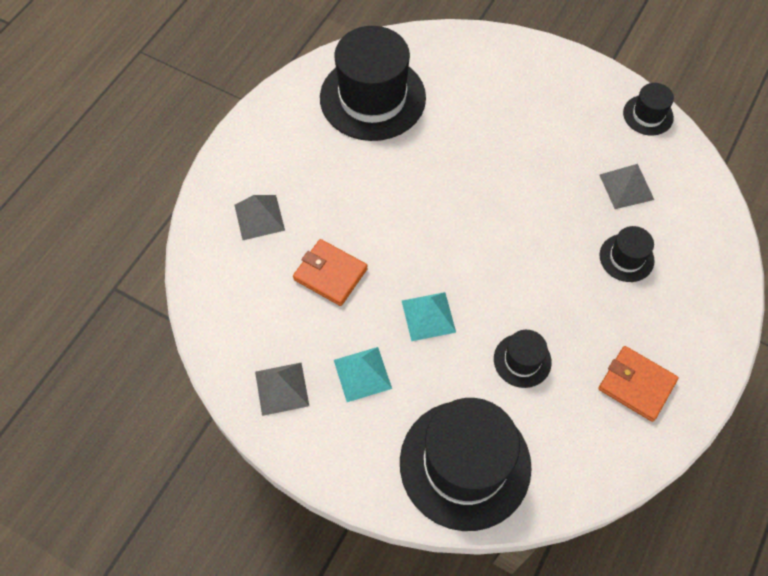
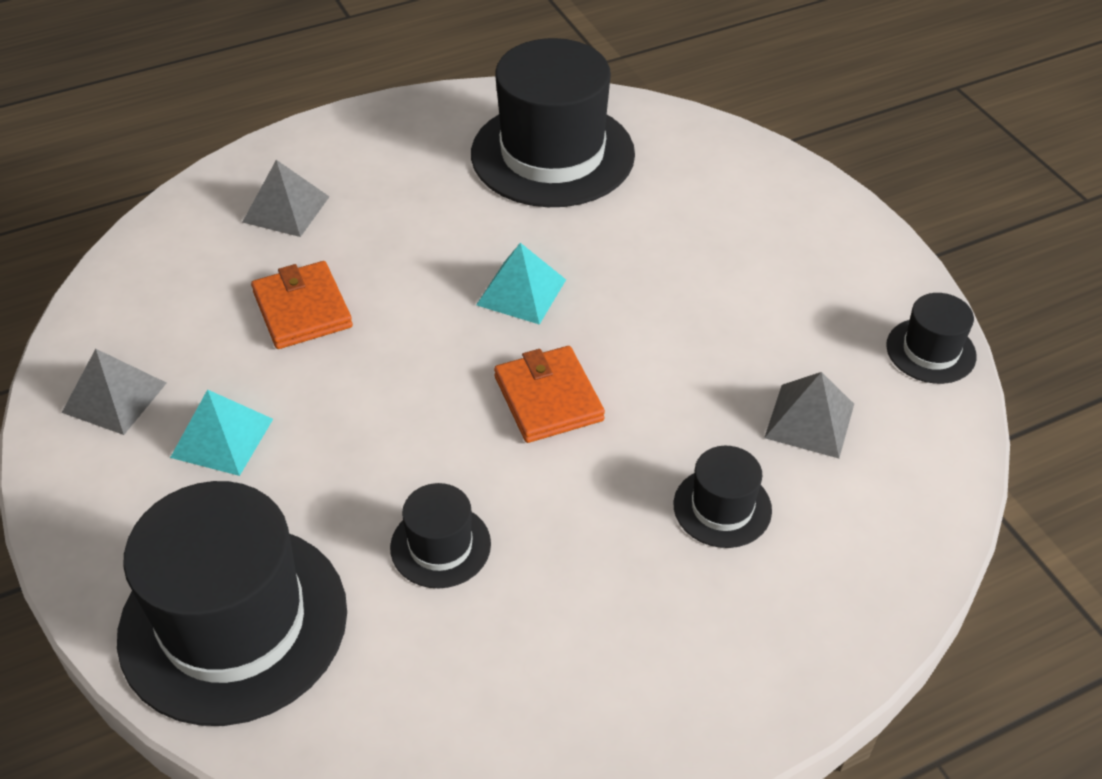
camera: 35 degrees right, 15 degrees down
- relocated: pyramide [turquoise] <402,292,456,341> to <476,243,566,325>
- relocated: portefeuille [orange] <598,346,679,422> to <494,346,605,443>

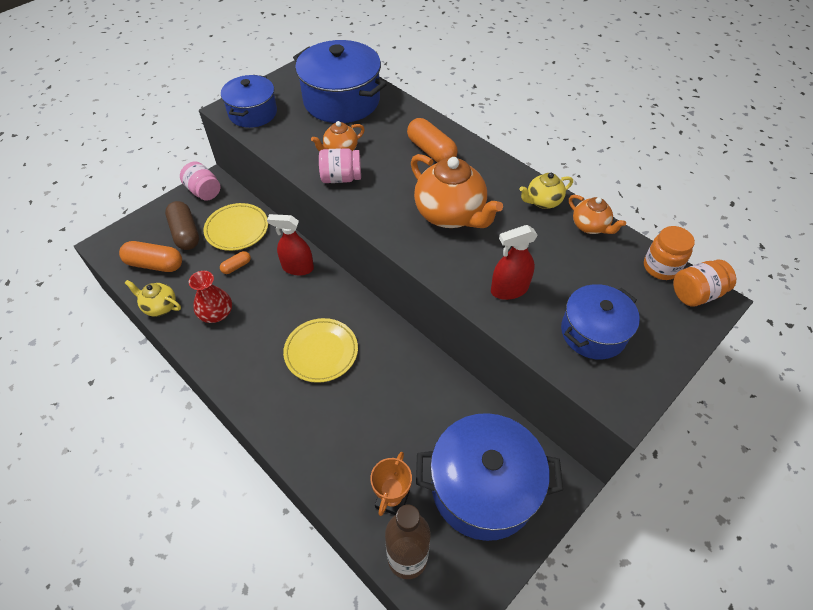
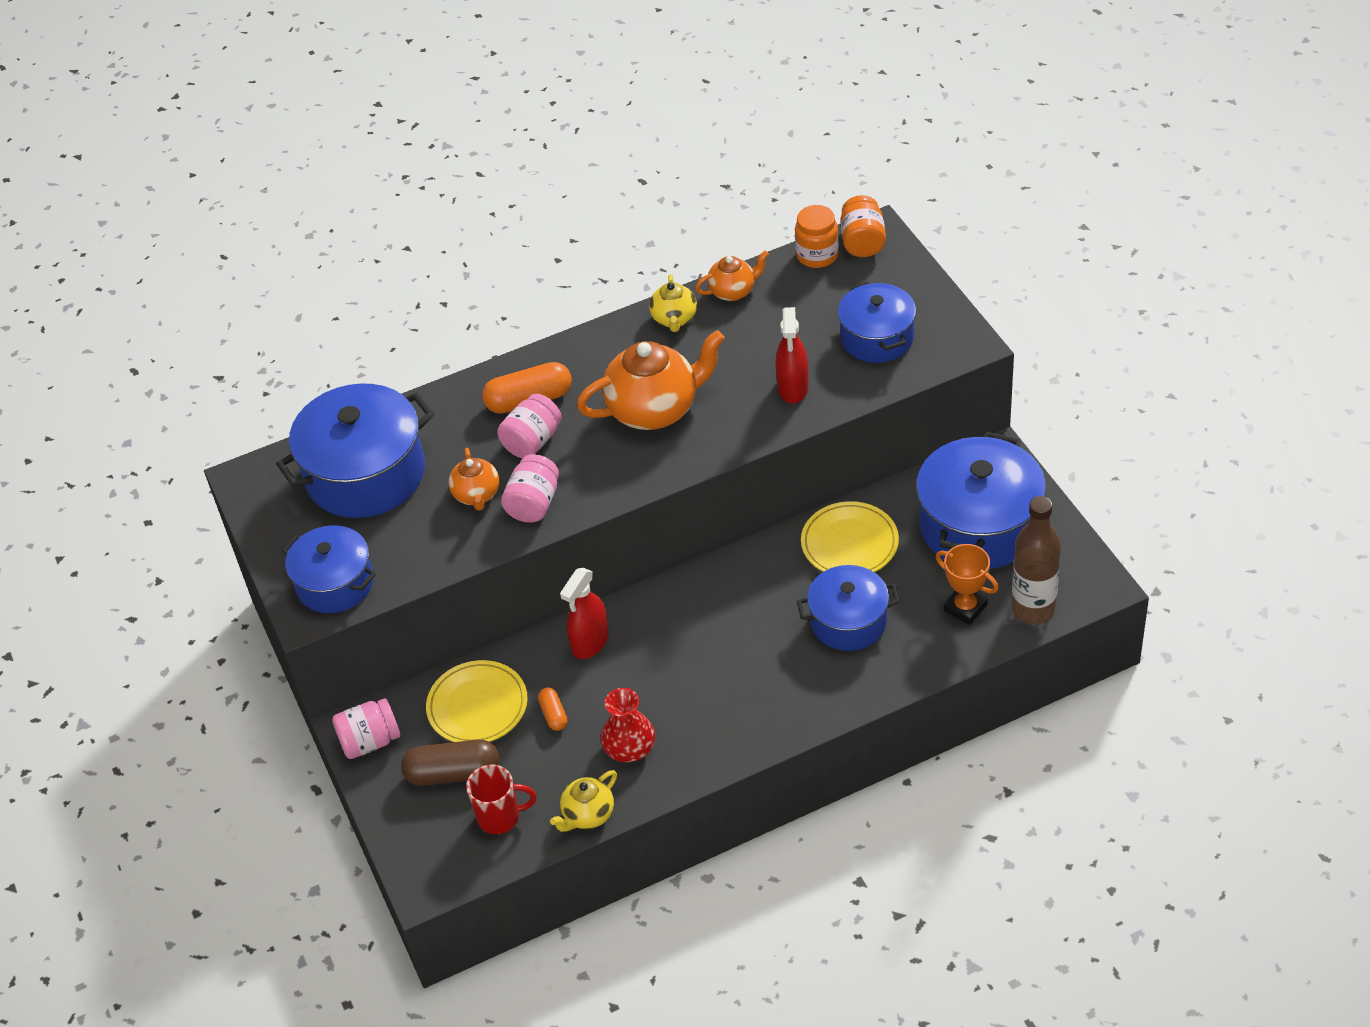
camera: 65 degrees left, 5 degrees down
- appeared: bocal [rose] <497,393,562,458>
- appeared: marmite [bleu] <797,565,900,651>
- relocated: assiette [jaune] <283,318,358,383> to <801,501,899,572>
- exchanged: gélule [orange] <119,241,182,272> to tasse [rouge] <466,765,537,834>

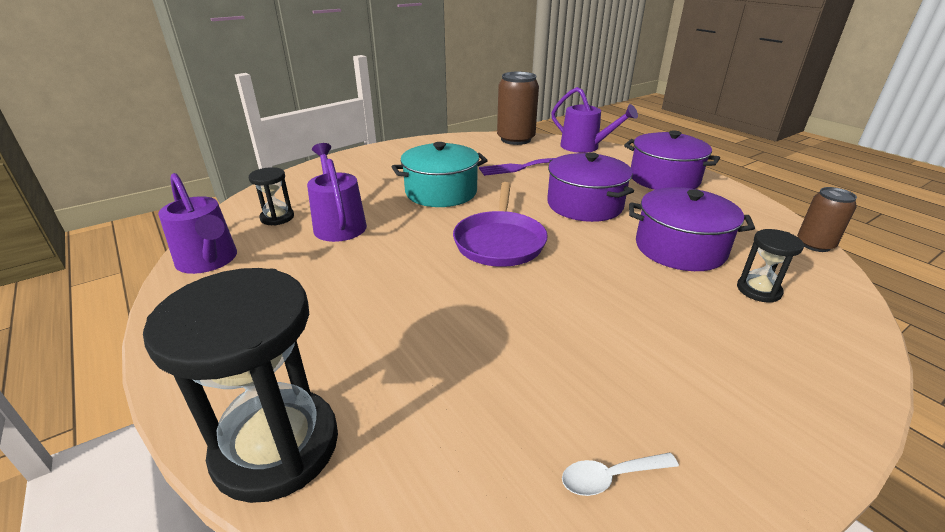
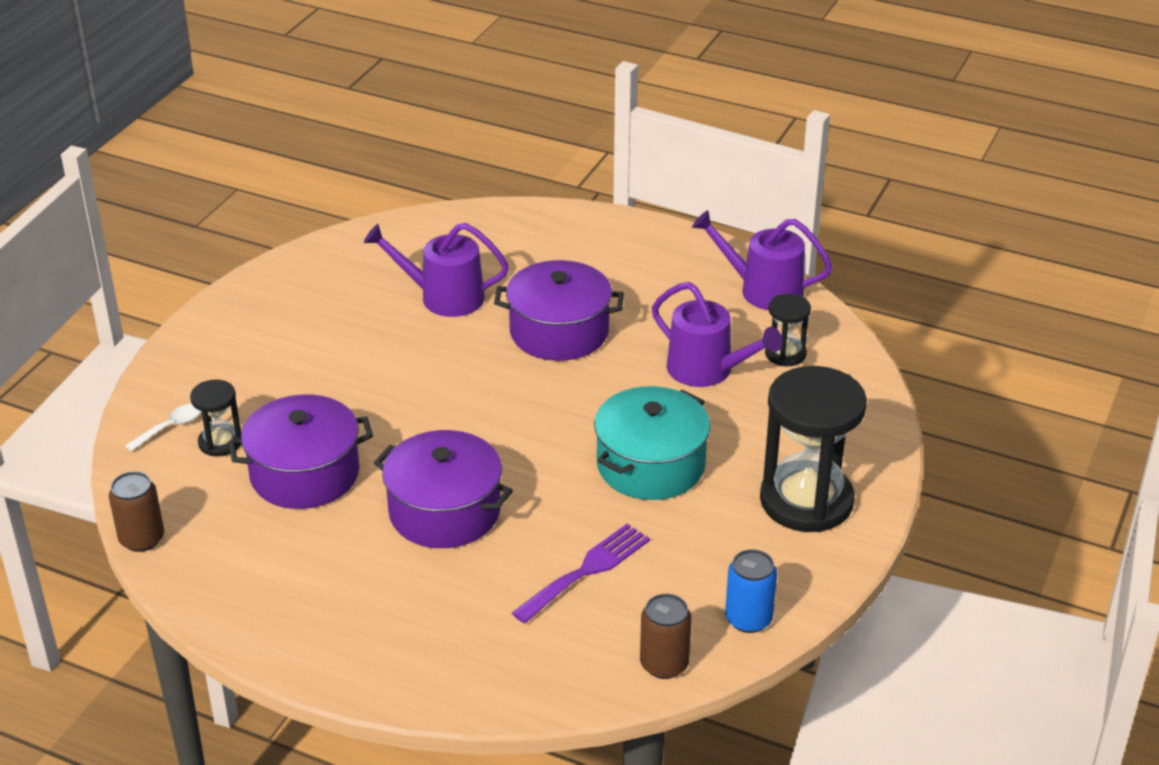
camera: 150 degrees right, 5 degrees up
- missing: poêle [violet] <453,182,548,267>
- appeared: canette [bleu] <725,549,777,633>
- relocated: sablier [noir] <143,268,338,503> to <760,366,867,532>
- relocated: arrosoir [violet] <551,87,638,153> to <364,223,509,317>
- relocated: cuillère [blanc] <562,453,679,496> to <125,404,200,451>
- relocated: marmite [violet] <624,130,720,190> to <494,260,624,361>
- size: canette [marron] <497,72,539,145> = <640,594,692,679> x0.60

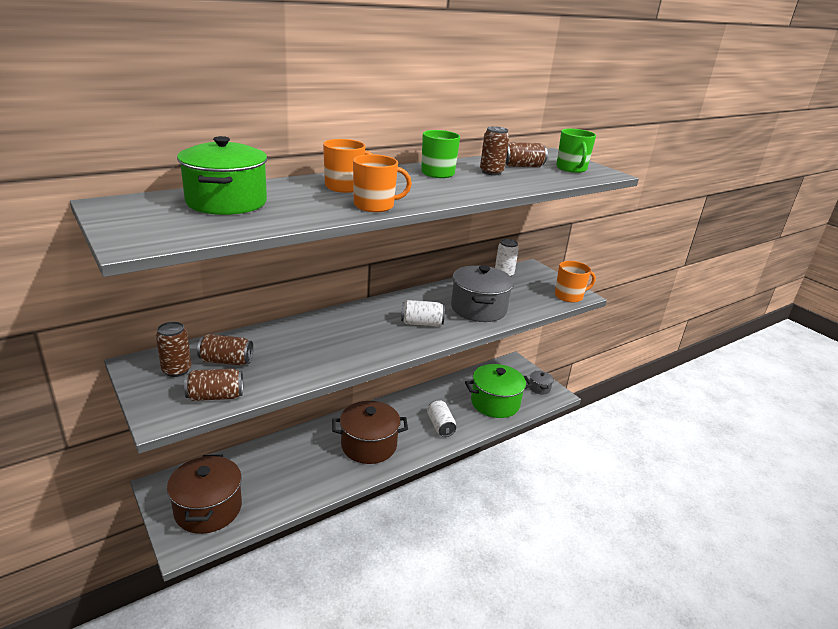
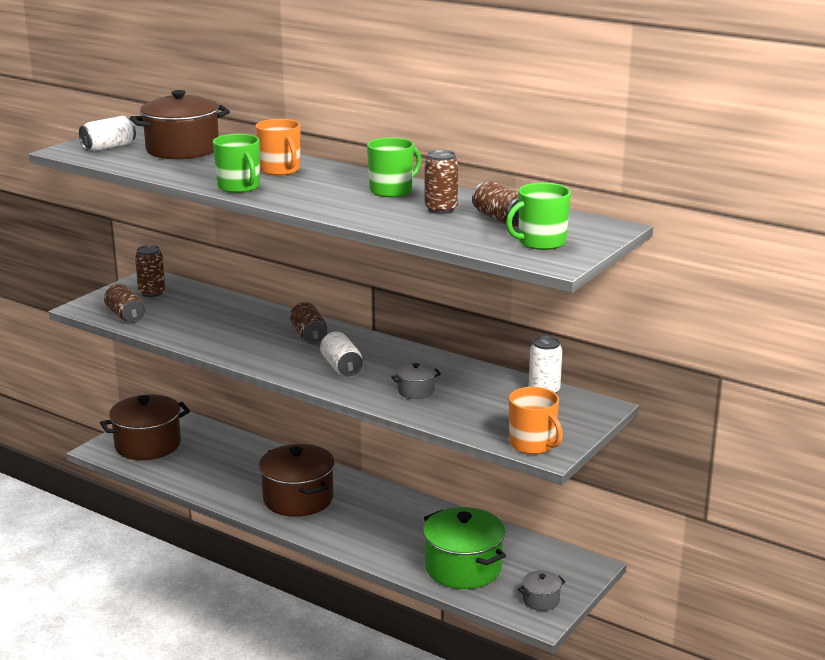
camera: 70 degrees right, 5 degrees down
- relocated: canette [marron] <197,334,253,366> to <290,302,328,344>
- relocated: canette [blanc] <427,400,456,437> to <79,116,136,151>
- colour: marmite [vert] <177,136,267,215> to marmite [marron] <130,90,230,159>
- colour: tasse [orange] <353,154,412,212> to tasse [vert] <213,134,260,193>
- size: marmite [gris] <451,265,514,322> = <391,363,441,399> x0.47

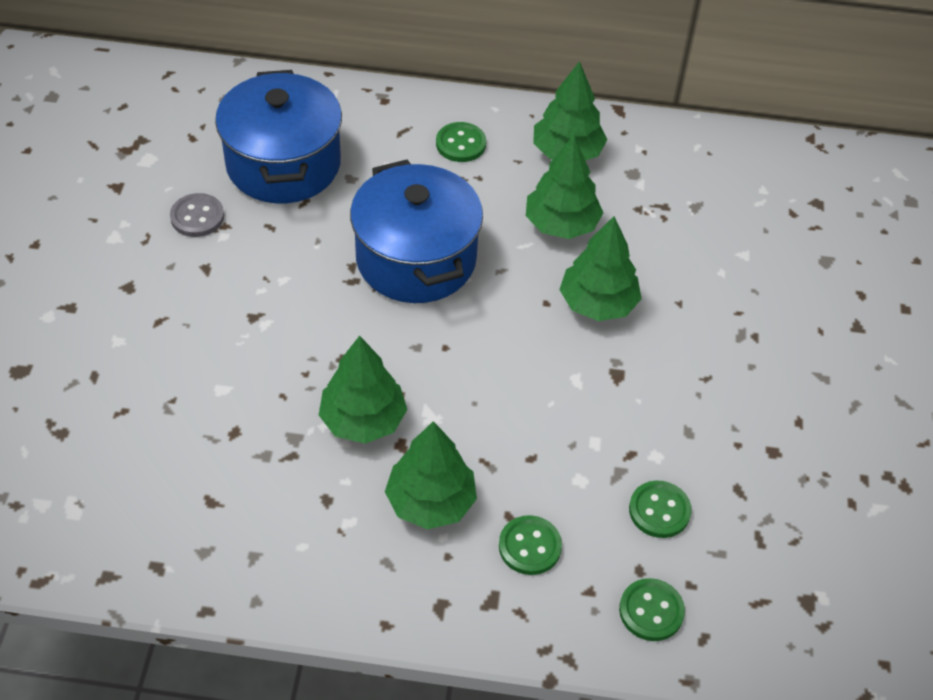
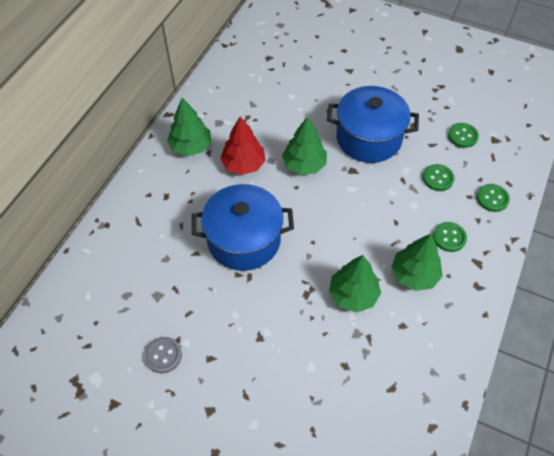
camera: 70 degrees left, 5 degrees up
- relocated: marmite [bleu] <215,70,342,203> to <327,86,419,163>
- relocated: bouton [vert] <436,122,486,162> to <448,123,479,148>
- colour: arbre [vert] <526,135,603,239> to arbre [rouge] <220,116,266,175>

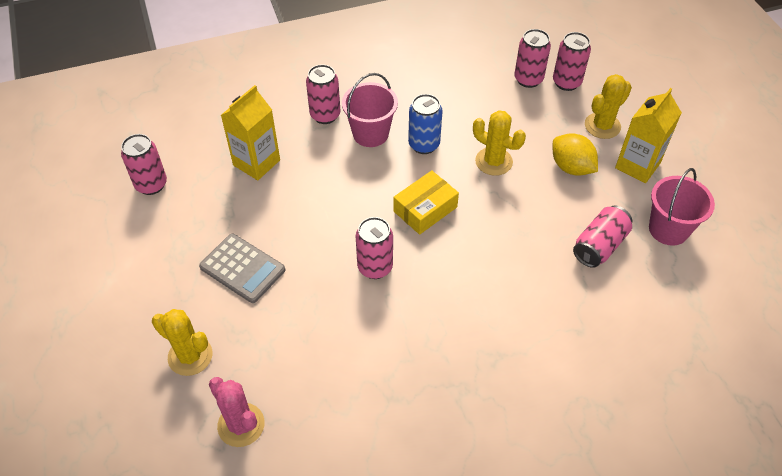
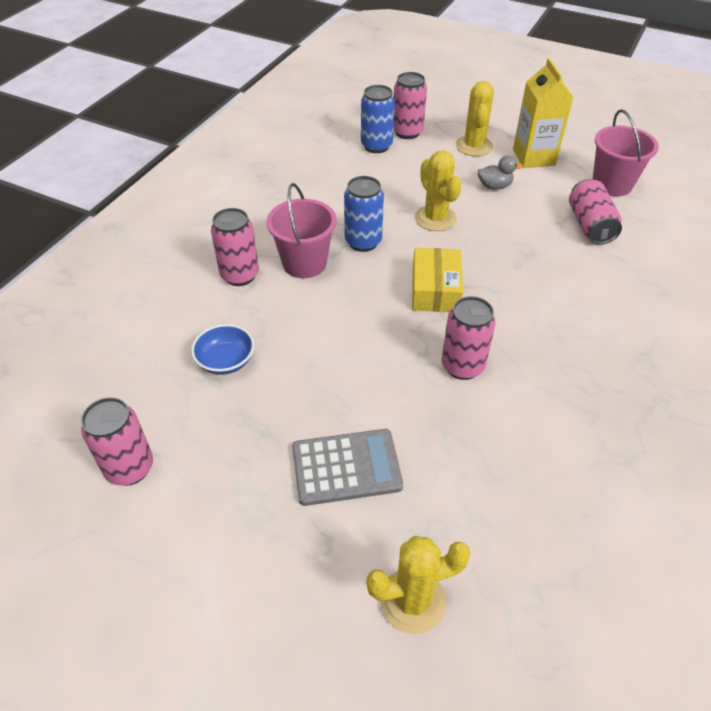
camera: 45 degrees left, 5 degrees down
- missing: cactus [rose] <209,377,265,447>
- exchanged: brique de lait [jaune] <221,85,280,180> to bol [bleu] <191,324,254,375>
- exchanged: citron [jaune] <553,133,598,176> to canard [gris] <478,155,523,190>
- colour: canette [rose] <514,29,551,88> to canette [bleu] <361,85,395,153>
- spun: cactus [jaune] <473,110,526,176> = <415,151,462,231> 75 degrees clockwise

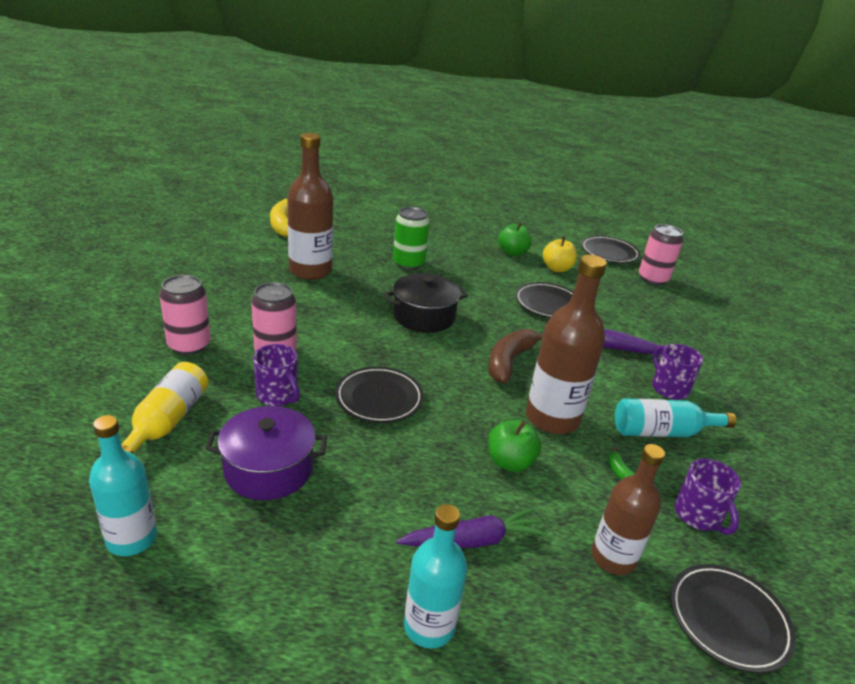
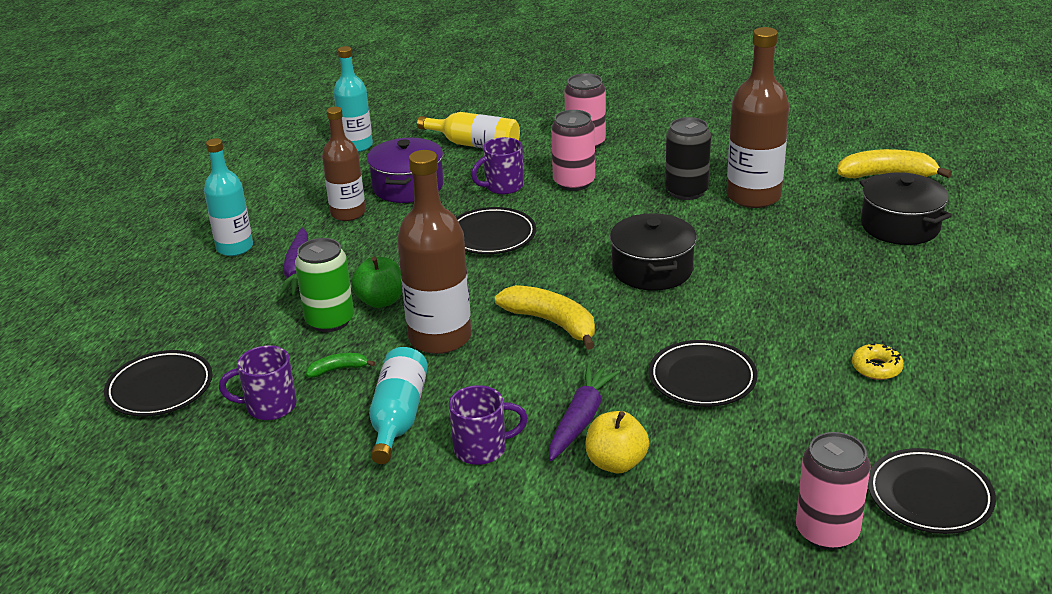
camera: 105 degrees right, 0 degrees up
- appeared: canette [noir] <665,117,711,200>
- appeared: marmite [noir] <860,172,952,245>
- relocated: canette [vert] <393,207,429,270> to <295,238,354,332>
- relocated: pomme [jaune] <543,236,577,272> to <585,411,649,473>
- relocated: bouteille [marron] <591,444,665,575> to <322,107,366,221>
- exchanged: pomme [vert] <498,222,532,256> to beignet [jaune] <852,344,904,380>
- colour: banane [marron] <488,329,543,383> to banane [jaune] <495,285,595,350>

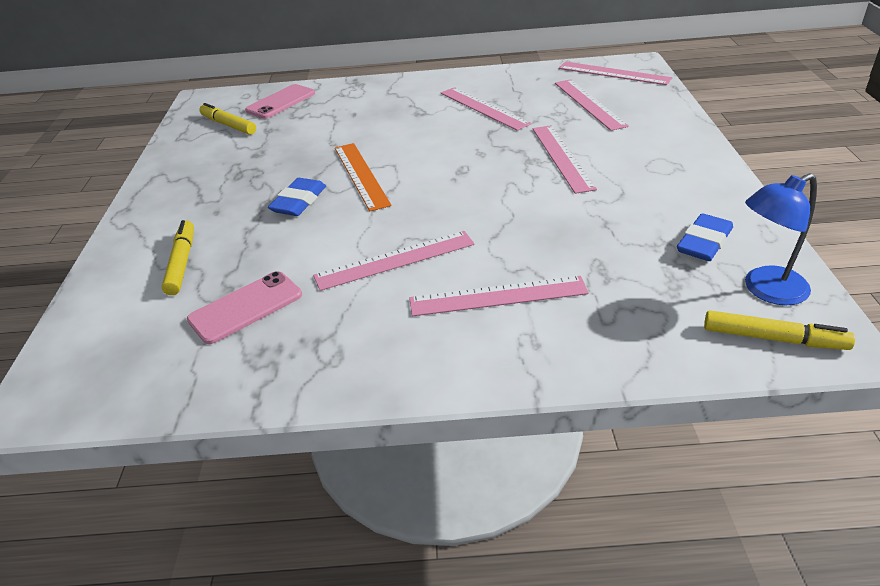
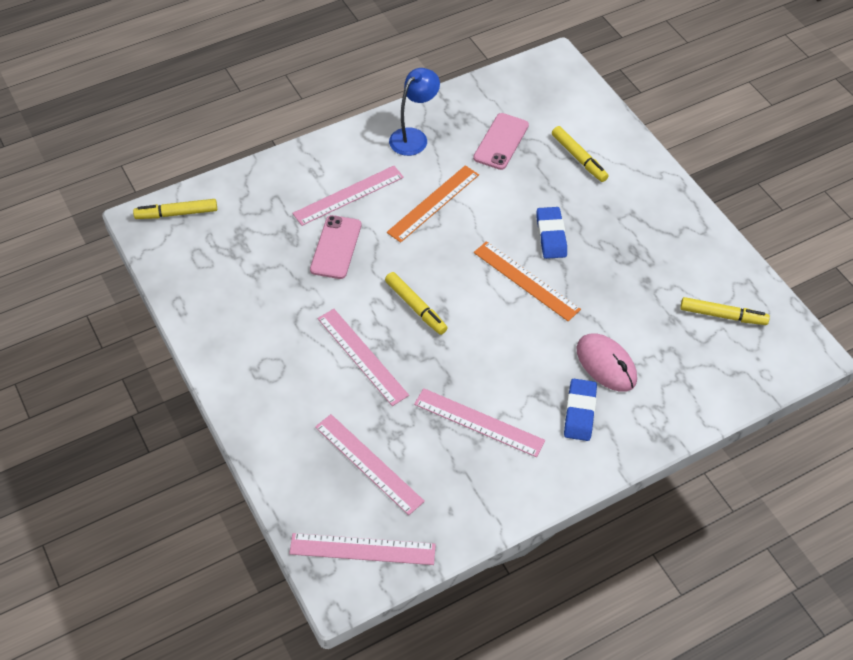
camera: 150 degrees right, 15 degrees up
- appeared: feutre [jaune] <385,272,448,335>
- appeared: souris [rose] <577,333,637,392>
- relocated: téléphone [rose] <245,84,315,119> to <310,215,361,279>
- relocated: gomme [bleu] <677,213,733,261> to <564,379,597,441>
- relocated: lampe [bleu] <745,173,817,305> to <389,68,440,156>
- colour: règle [rose] <313,231,475,291> to règle [orange] <387,165,479,243>

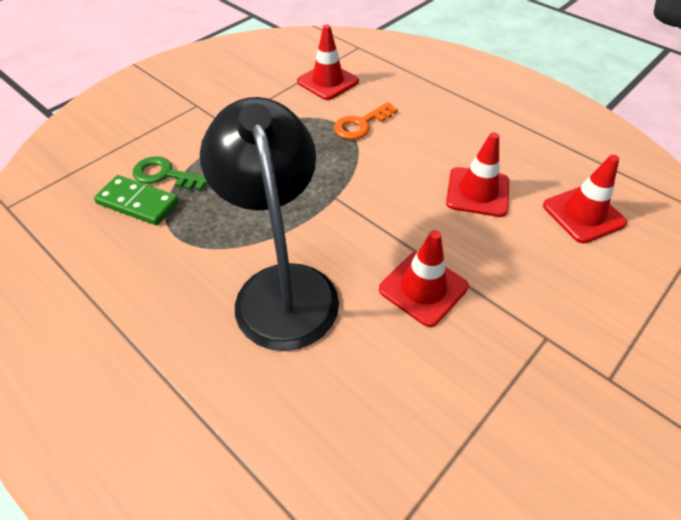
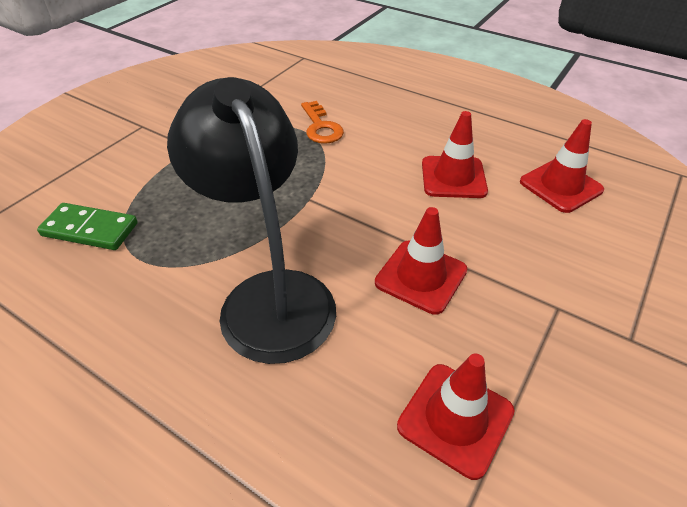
camera: 10 degrees left, 5 degrees down
- missing: clé [vert] <133,156,208,191>
- relocated: cône de chantier [rouge] <297,25,359,100> to <397,353,515,480>
- spun: clé [orange] <334,102,398,140> = <301,101,344,144> 60 degrees counterclockwise

